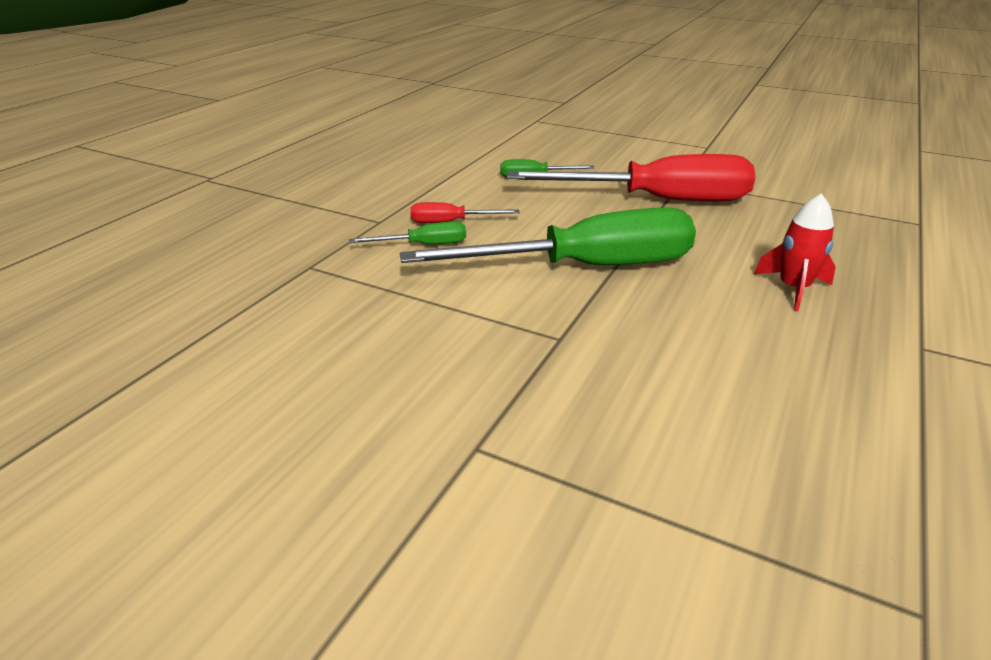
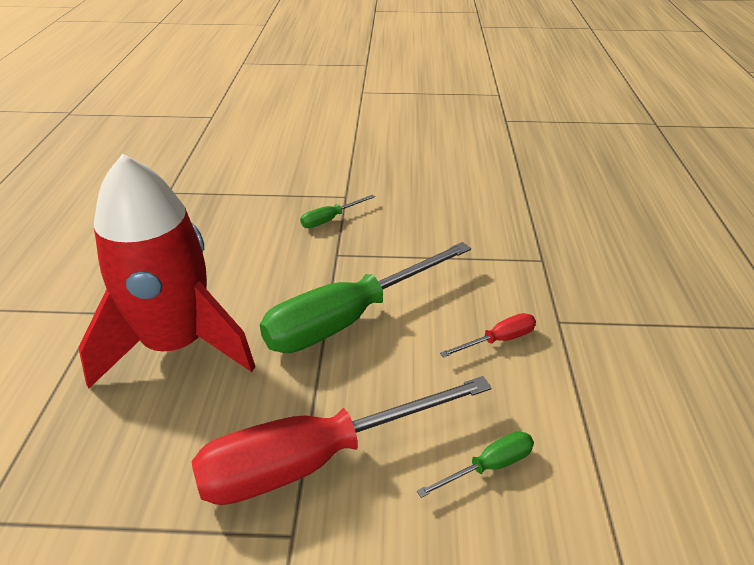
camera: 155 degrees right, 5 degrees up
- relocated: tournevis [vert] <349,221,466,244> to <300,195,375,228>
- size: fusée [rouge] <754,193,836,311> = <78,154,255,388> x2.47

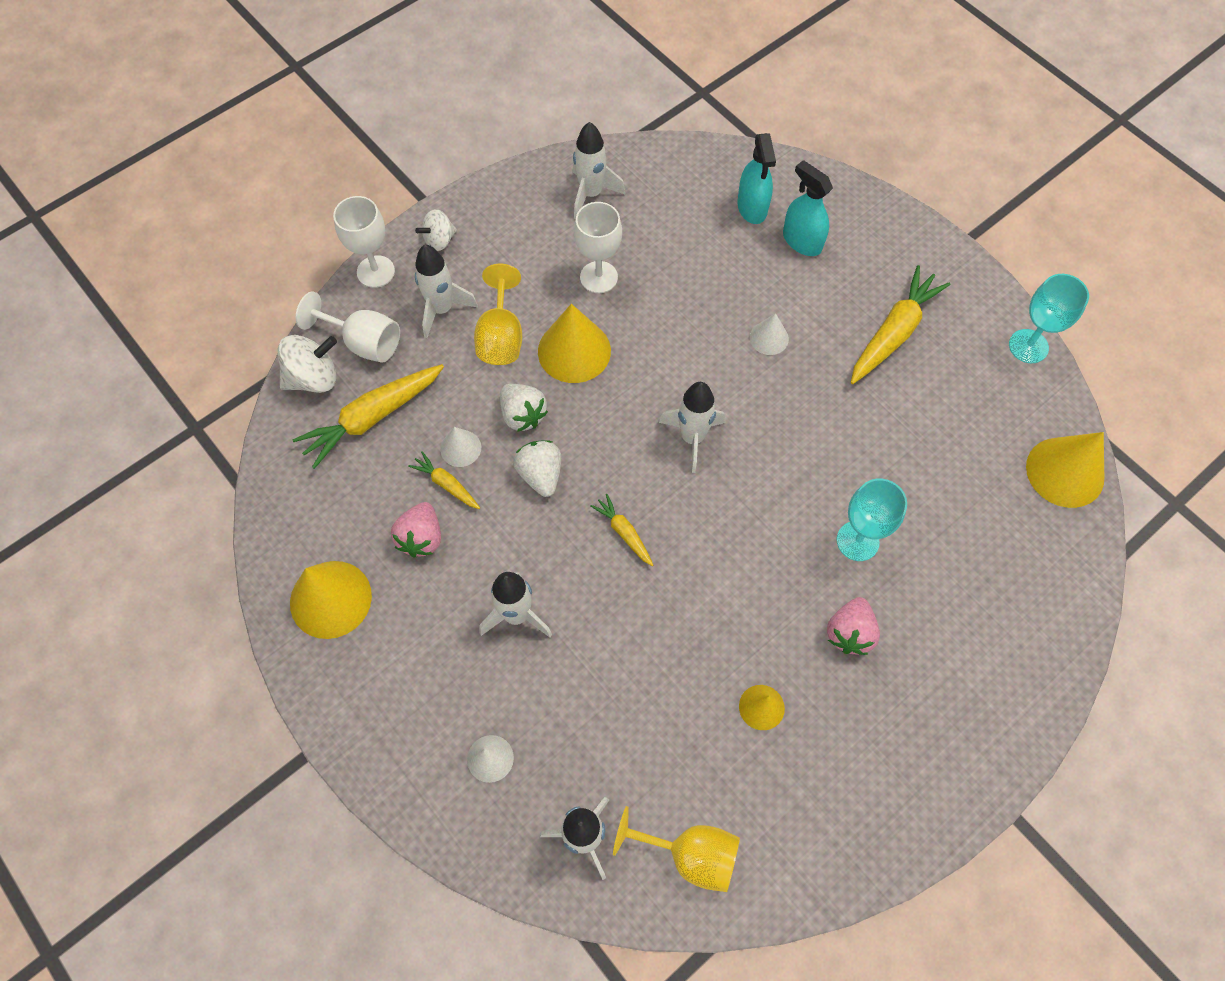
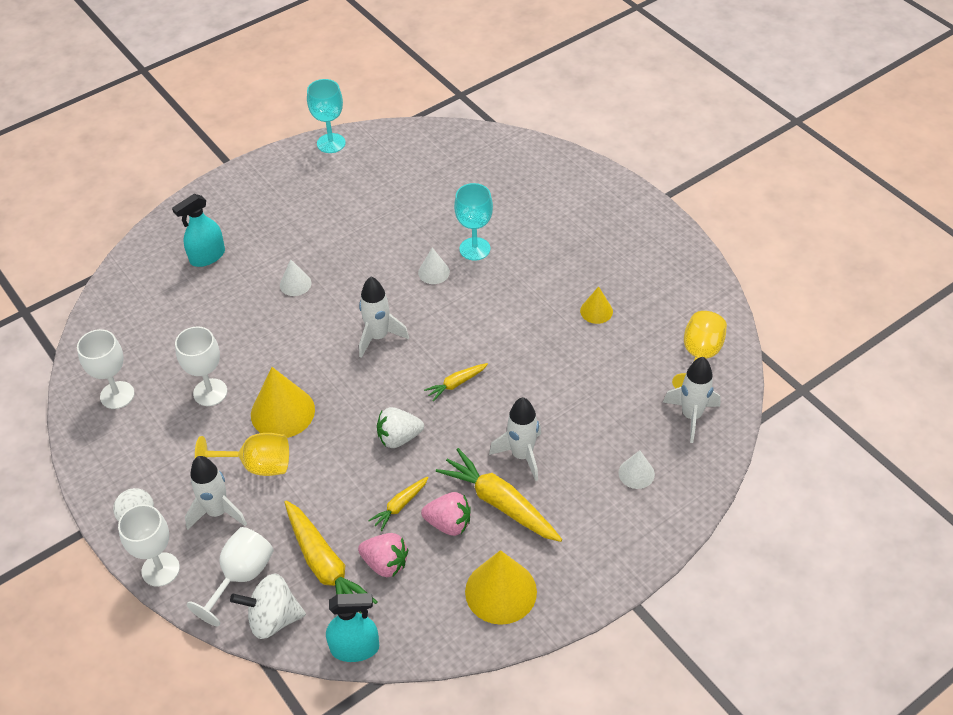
camera: 85 degrees left, 15 degrees down
- missing: fraise [blanc] <500,384,548,432>
- missing: cône [jaune] <1026,432,1104,508>
- relocated: cône [blanc] <440,427,481,467> to <418,248,450,284>
- relocated: vaporisateur [turquoise] <737,133,776,224> to <326,593,379,662>
- relocated: fraise [rose] <827,597,880,655> to <358,533,408,577>
- relocated: carotte [jaune] <851,265,951,384> to <436,448,562,542>
- exchanged: fusée [blanc] <573,122,625,219> to verre à pied [blanc] <77,329,135,409>
- spun: toupie [blanc] <278,335,337,393> = <230,573,306,639> 75 degrees counterclockwise

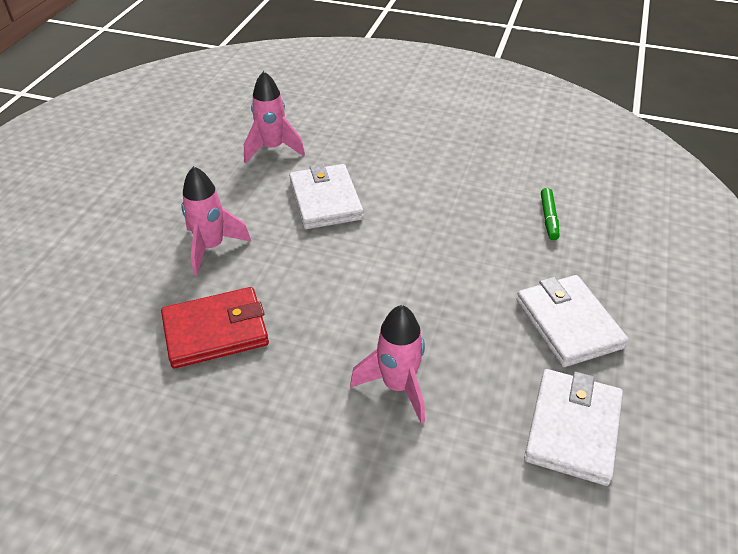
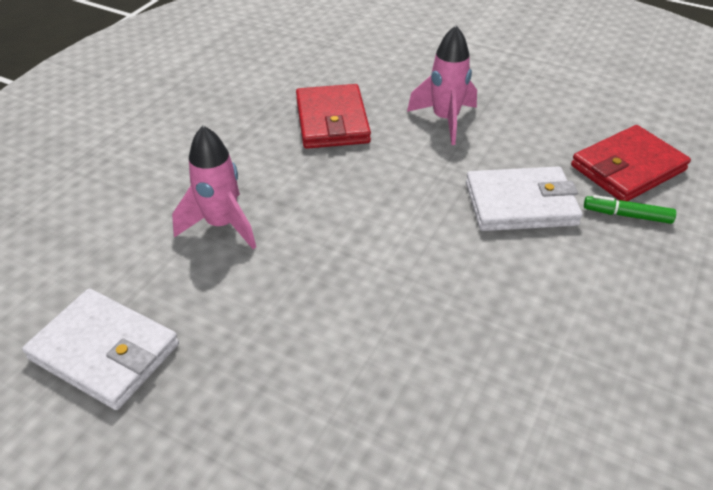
camera: 100 degrees right, 0 degrees up
- missing: portefeuille [blanc] <516,275,629,367>
- relocated: feutre [vert] <541,188,560,240> to <584,195,676,224>
- exchanged: fusée [rose] <244,71,305,163> to portefeuille [rouge] <571,125,691,201>

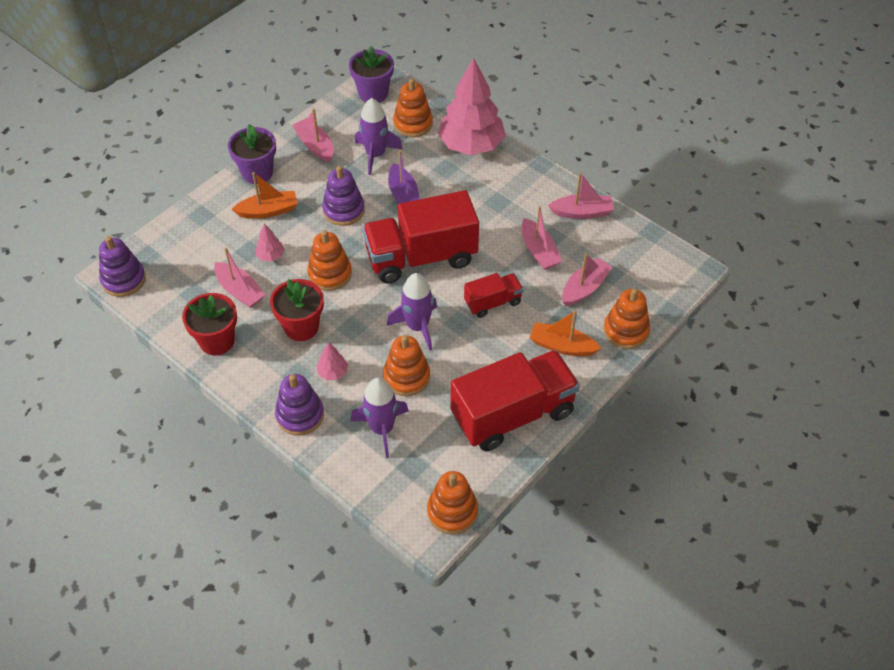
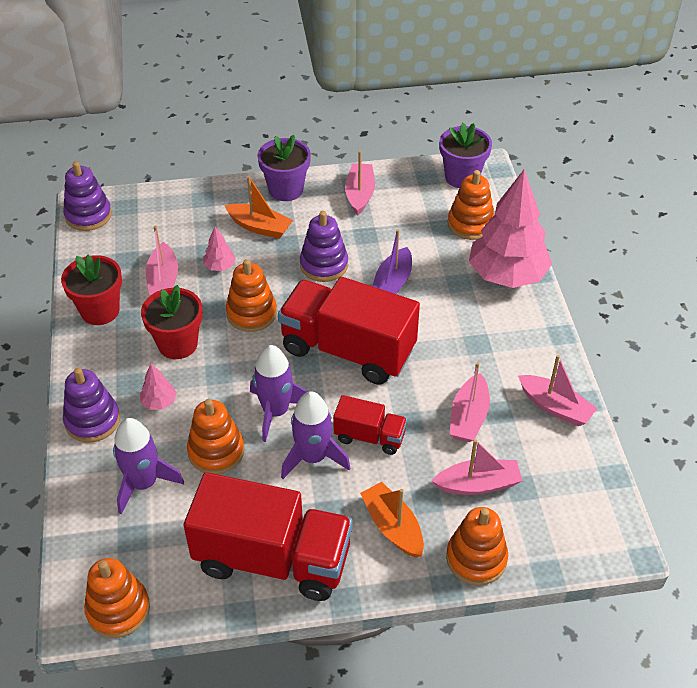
camera: 40 degrees right, 5 degrees down
- relocated: fusée [violet] <355,98,403,175> to <281,391,350,479>

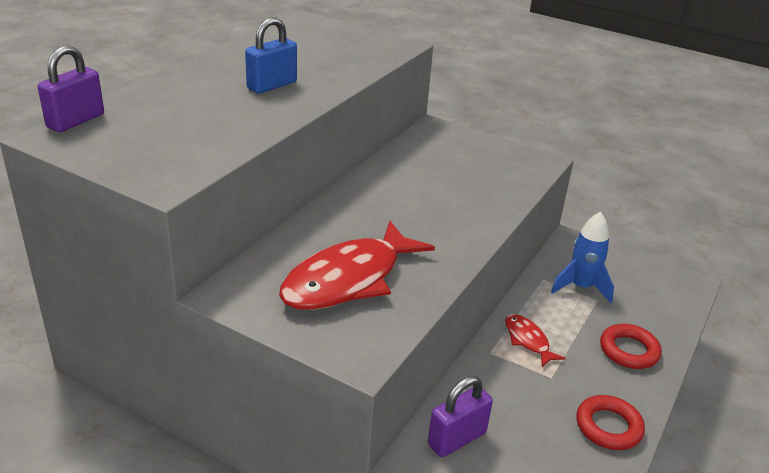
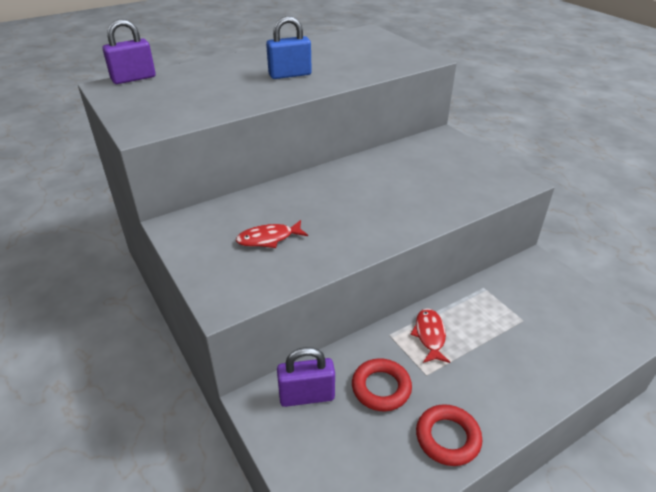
camera: 30 degrees right, 5 degrees up
- missing: fusée [bleu] <551,212,614,303>
- relocated: anneau [rouge] <600,324,662,369> to <352,358,412,411>
- size: poisson [rouge] <279,221,435,310> = <236,220,308,248> x0.48

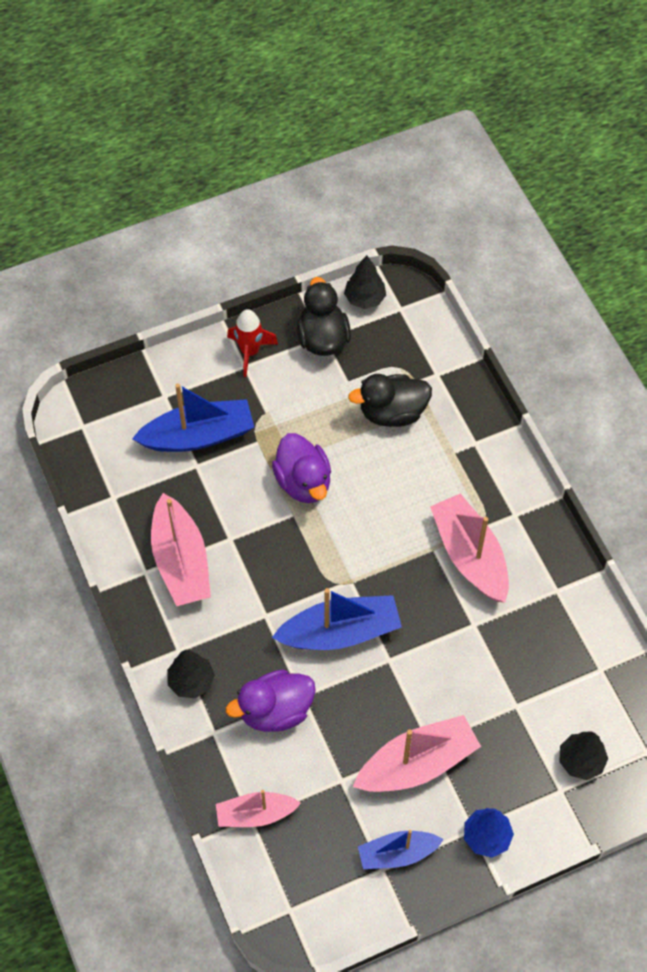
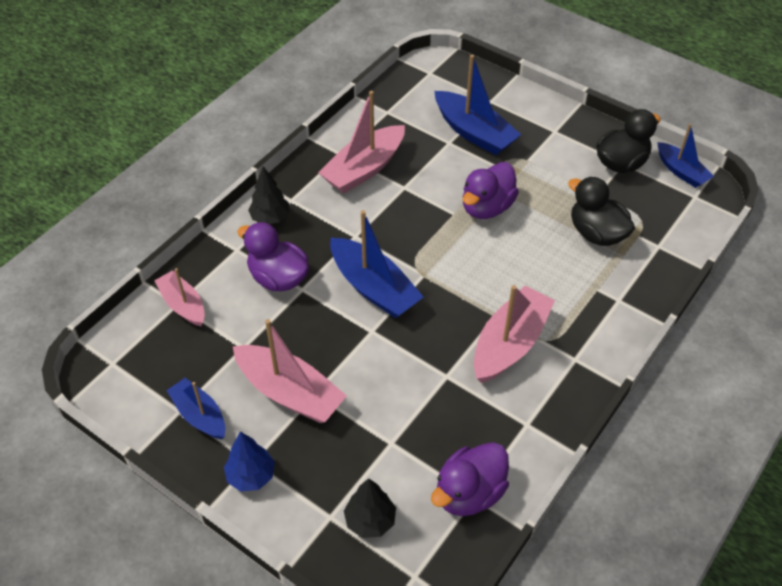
camera: 60 degrees right, 10 degrees down
- missing: fusée [rouge] <227,309,278,377>
- appeared: canard [violet] <431,442,509,516>
- exchanged: arbre [noir] <344,255,386,309> to bateau [bleu] <657,124,714,188>

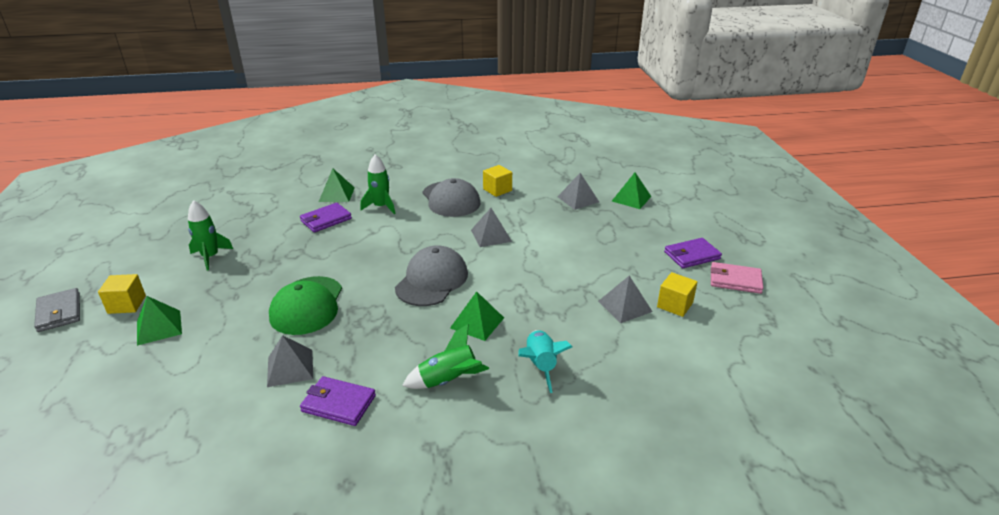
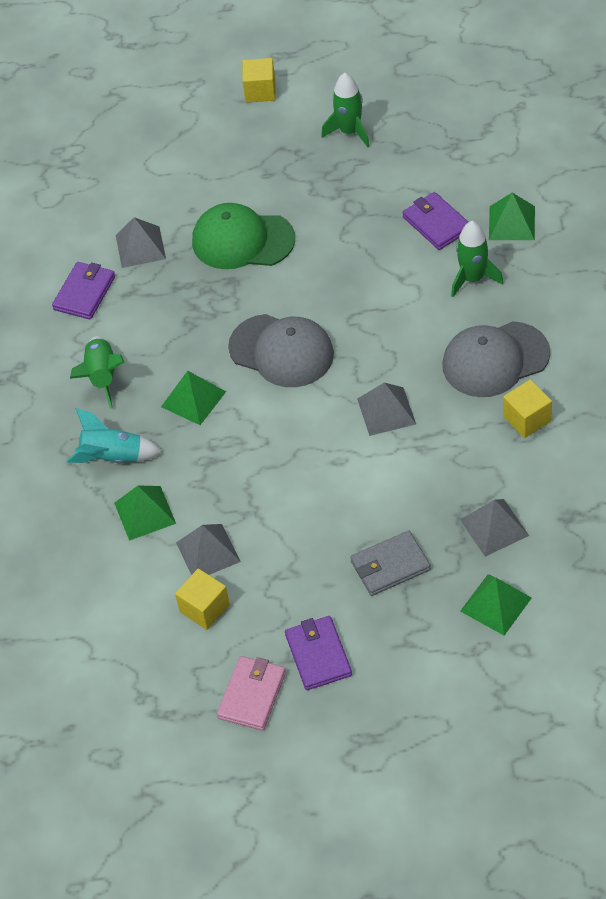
camera: 100 degrees right, 20 degrees up
- relocated: portefeuille [gris] <34,288,80,332> to <350,531,431,596>
- relocated: pyramide [vert] <137,296,182,346> to <114,485,176,541>

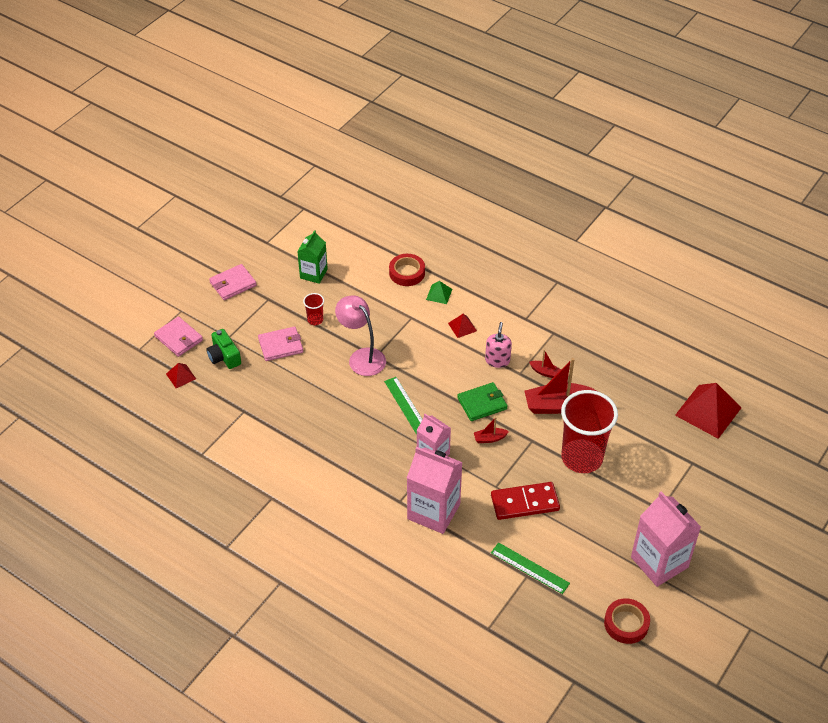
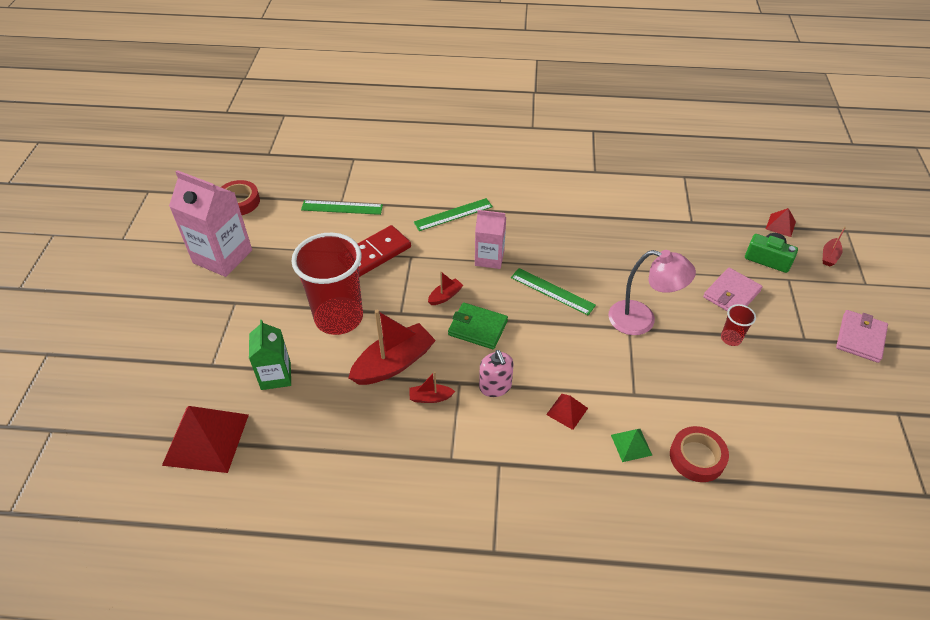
camera: 150 degrees right, 0 degrees up
- relocated: brique de lait [vert] <297,230,328,284> to <249,320,291,390>
- exchanged: portefeuille [rose] <154,316,203,357> to bateau [rouge] <823,226,846,266>
- exchanged: brique de lait [rose] <407,447,463,534> to règle [vert] <414,198,493,231>
- spun: portefeuille [vert] <457,382,507,421> = <448,302,508,349> 75 degrees clockwise

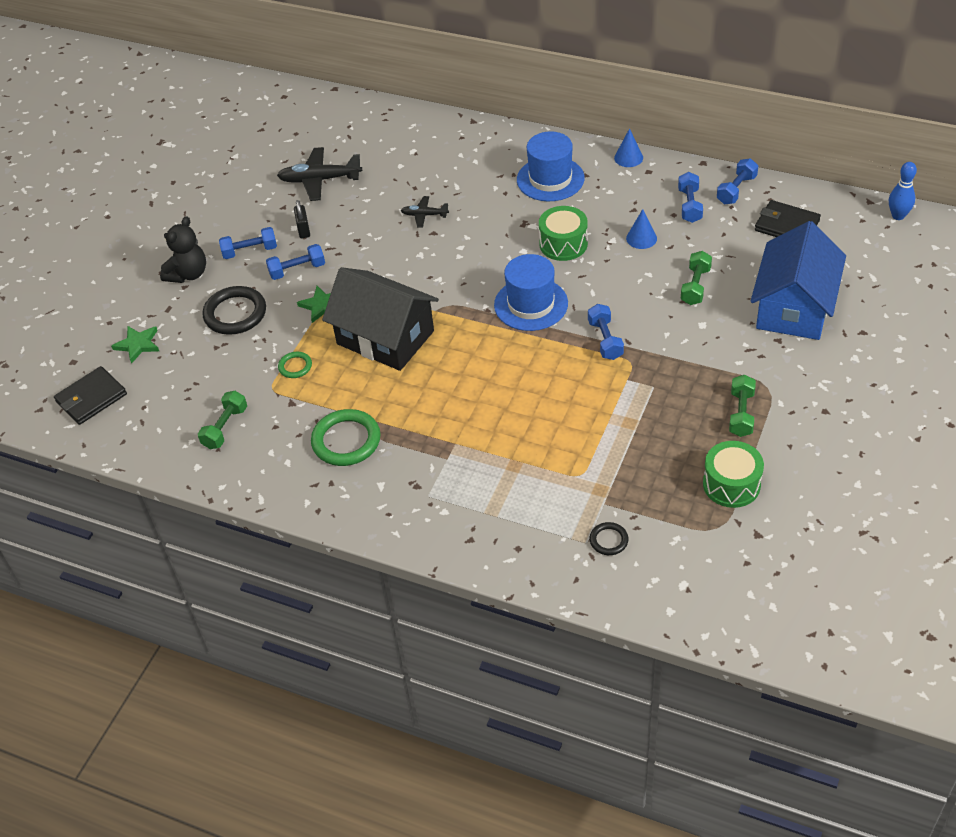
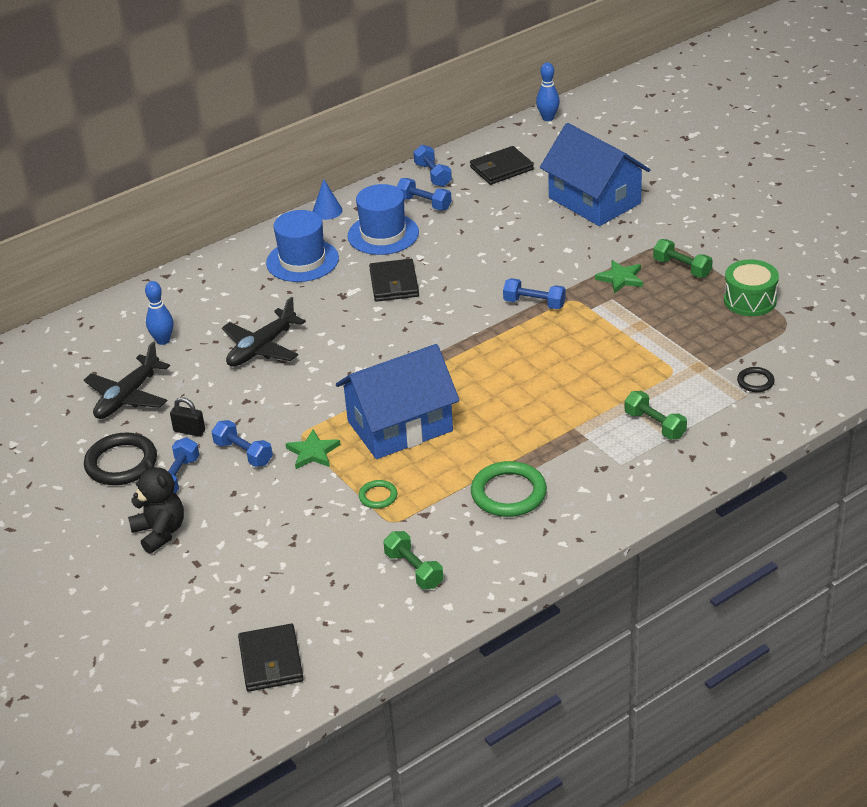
camera: 60 degrees left, 10 degrees down
- missing: cône [bleu] <626,209,657,249>
- appeared: quille [bleu] <145,281,173,345>
- relocated: étoile [vert] <111,326,159,364> to <595,260,643,294>
- relocated: anneau [noir] <203,286,266,335> to <84,433,157,485>
- relocated: chapeau [bleu] <494,254,568,331> to <347,184,419,255>
- relocated: haltère [vert] <681,251,712,305> to <625,391,687,440>
- exchanged: tambour [vert] <539,206,588,261> to portefeuille [noir] <369,259,419,302>
- colour: maison [noir] <322,267,439,371> to maison [bleu] <336,344,460,459>
- spun: haltère [bleu] <266,244,325,280> = <212,420,273,467> 60 degrees counterclockwise
- size: avion [noir] <401,196,449,228> = <222,297,306,367> x1.80

